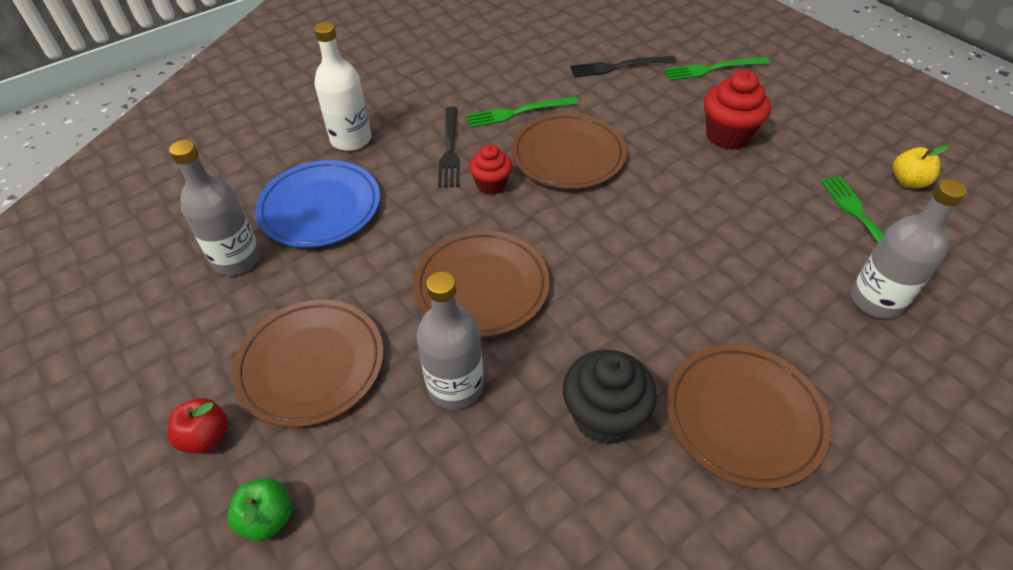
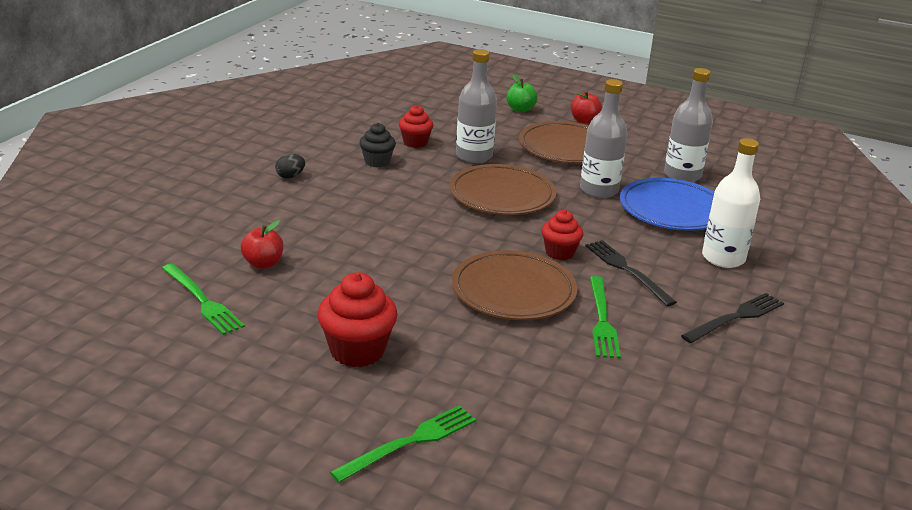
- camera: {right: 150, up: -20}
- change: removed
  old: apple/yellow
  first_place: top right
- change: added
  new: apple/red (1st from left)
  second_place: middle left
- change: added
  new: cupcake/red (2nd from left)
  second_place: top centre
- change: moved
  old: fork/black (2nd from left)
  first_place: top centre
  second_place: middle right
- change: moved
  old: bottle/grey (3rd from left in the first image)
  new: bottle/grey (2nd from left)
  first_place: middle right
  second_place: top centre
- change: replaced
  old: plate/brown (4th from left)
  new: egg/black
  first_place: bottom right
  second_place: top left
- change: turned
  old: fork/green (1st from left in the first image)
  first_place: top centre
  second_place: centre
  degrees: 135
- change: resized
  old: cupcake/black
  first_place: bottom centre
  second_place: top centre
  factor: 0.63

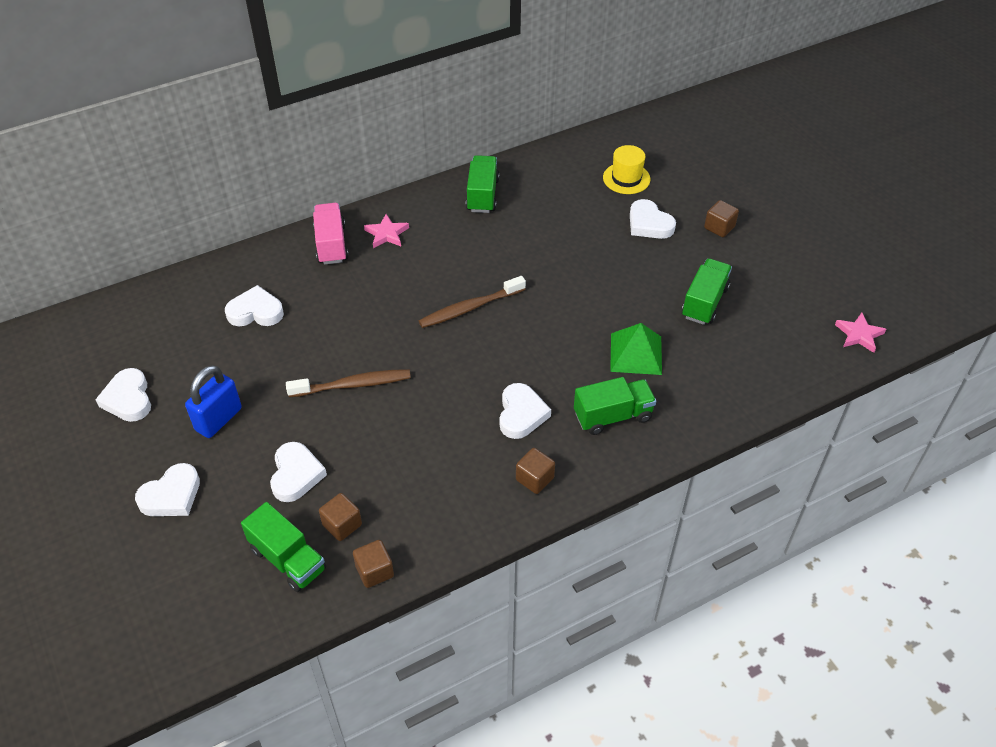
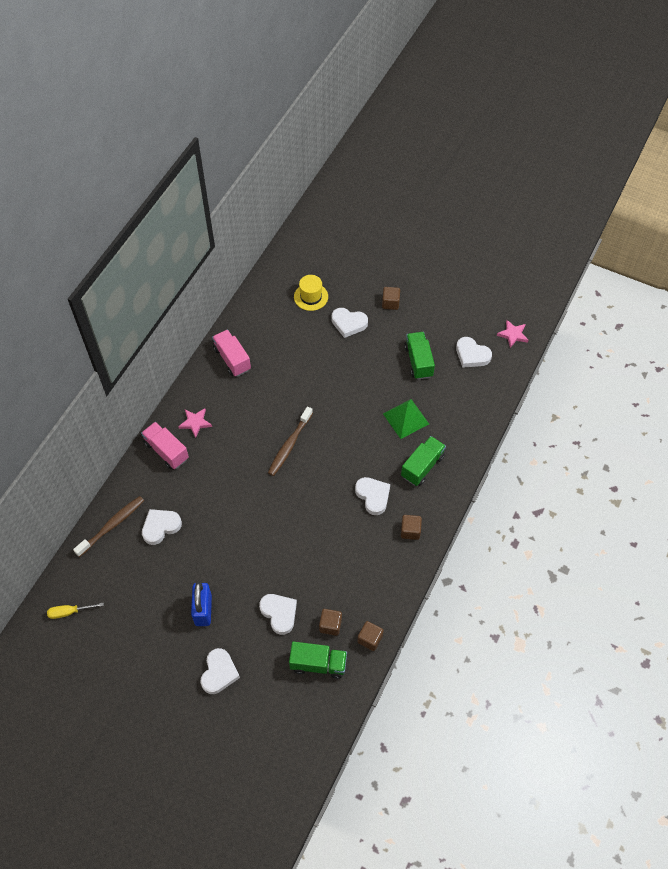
- camera: {right: -35, up: 10}
- change: added
  new: screwdriver/yellow
  second_place: bottom left
- change: moved
  old: heart/white (1st from left in the first image)
  new: heart/white (6th from left)
  first_place: middle left
  second_place: middle right
- change: moved
  old: toothbrush/brown (1st from left)
  first_place: centre
  second_place: middle left
- change: recoloured
  old: truck/green (2nd from left)
  new: truck/pink (2nd from left)
  first_place: top centre
  second_place: centre

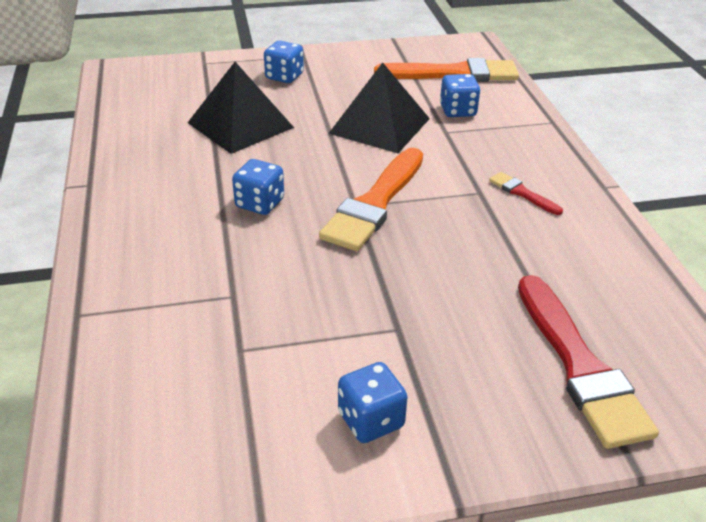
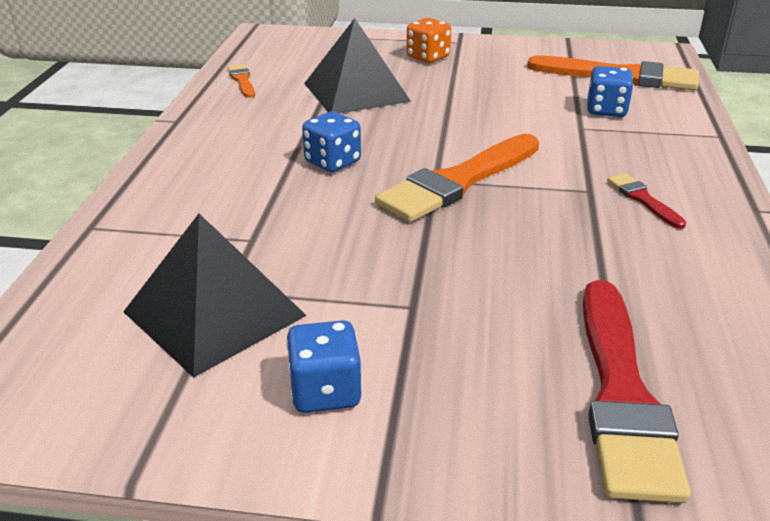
- camera: {right: 20, up: -5}
- change: added
  new: brush/orange (1st from left)
  second_place: top left
- change: moved
  old: pyramid/black (2nd from left in the first image)
  new: pyramid/black (1st from left)
  first_place: top centre
  second_place: middle left
- change: recoloured
  old: dice/blue (2nd from left)
  new: dice/orange
  first_place: top centre
  second_place: top centre

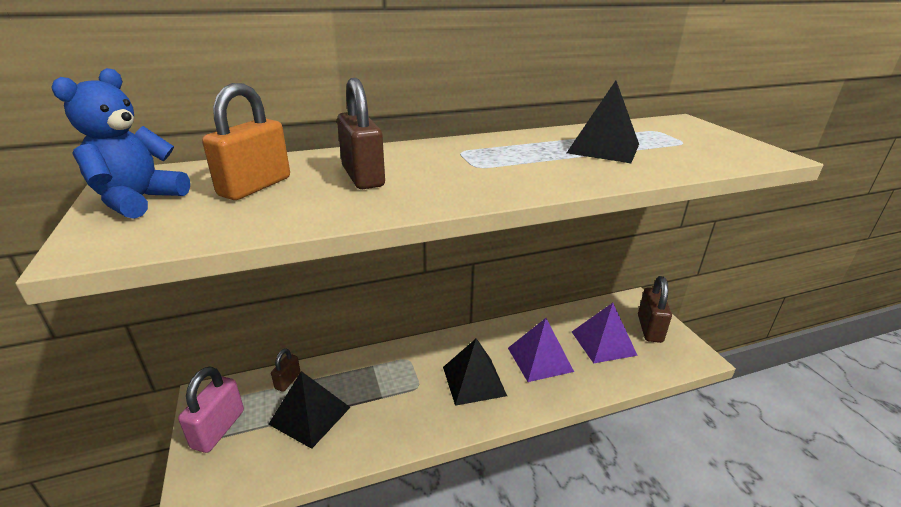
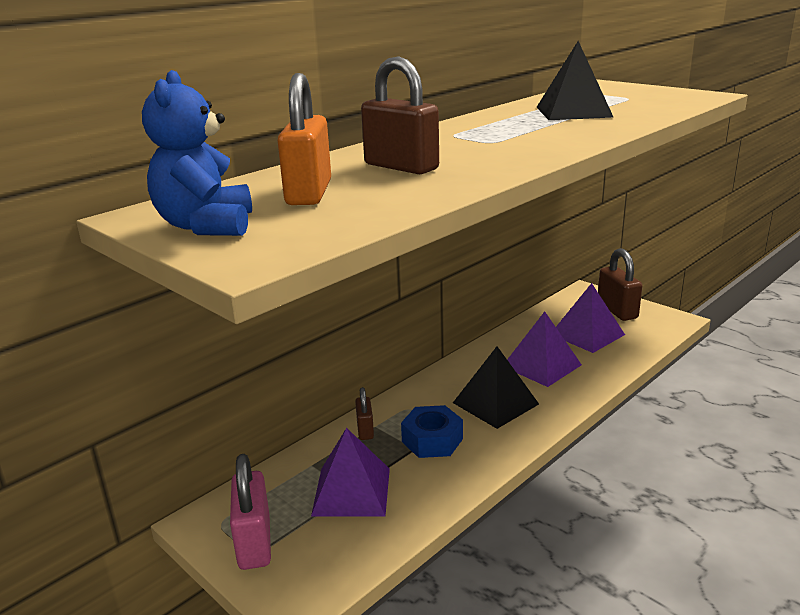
- camera: {right: -25, up: -5}
- change: added
  new: nut/blue
  second_place: bottom centre
- change: moved
  old: padlock/brown (1st from left)
  first_place: bottom left
  second_place: bottom centre
- change: recoloured
  old: pyramid/black (1st from left)
  new: pyramid/purple (1st from left)
  first_place: bottom centre
  second_place: bottom centre

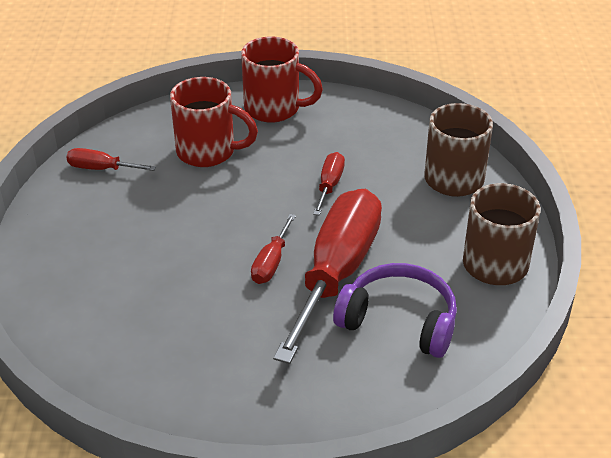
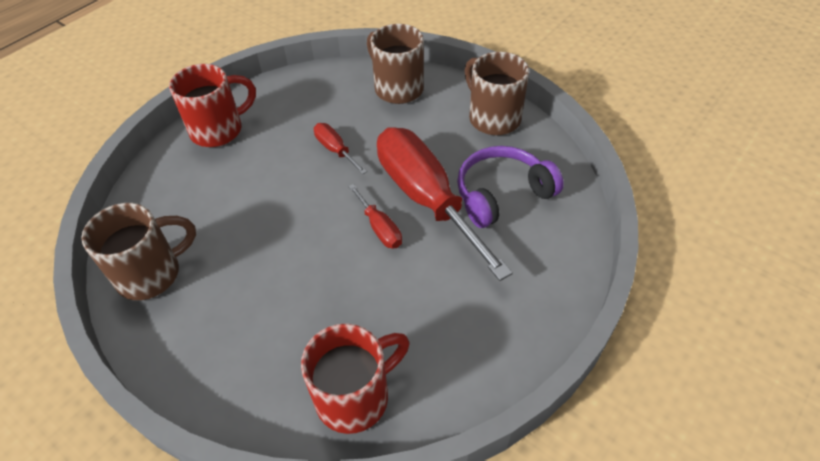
- camera: {right: -50, up: 10}
- change: moved
  old: mug/red (1st from left in the first image)
  new: mug/red (2nd from left)
  first_place: top centre
  second_place: bottom centre
- change: replaced
  old: screwdriver/red (1st from left)
  new: mug/brown (1st from left)
  first_place: middle left
  second_place: middle left

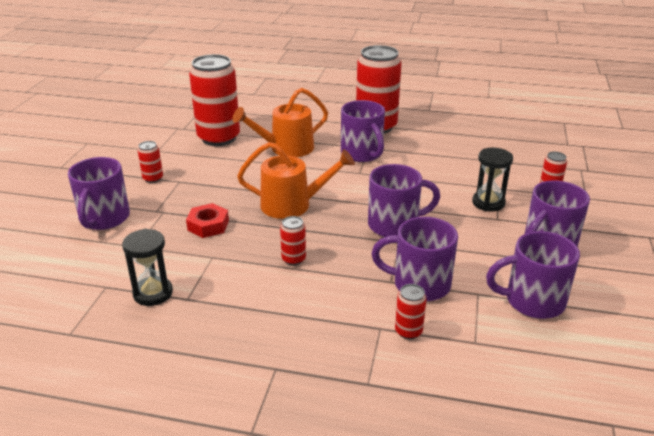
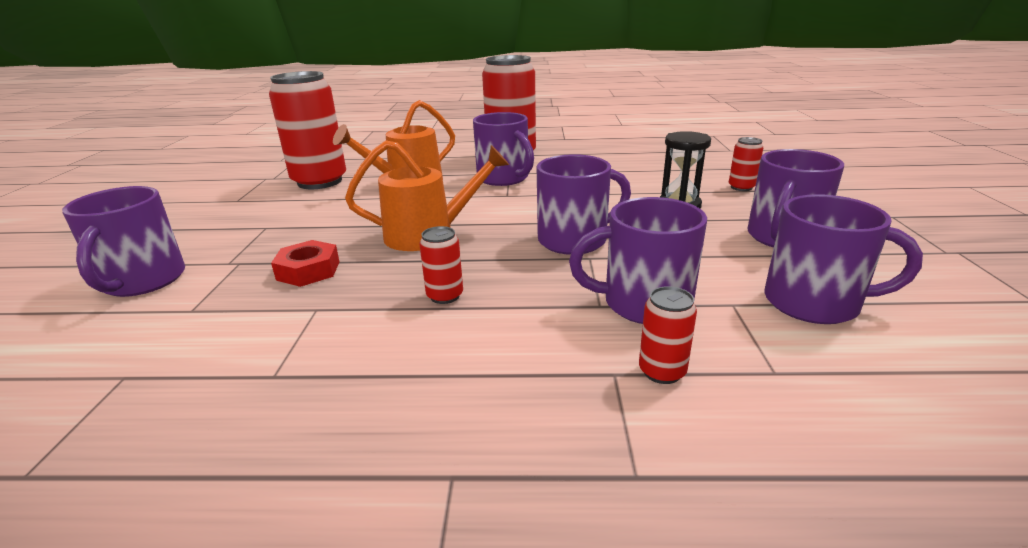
- camera: {right: -10, up: -5}
- change: removed
  old: hourglass/black (1st from left)
  first_place: middle left
- change: removed
  old: can/red (1st from left)
  first_place: middle left
- change: turned
  old: mug/purple (5th from left in the first image)
  first_place: middle right
  second_place: middle right
  degrees: -150

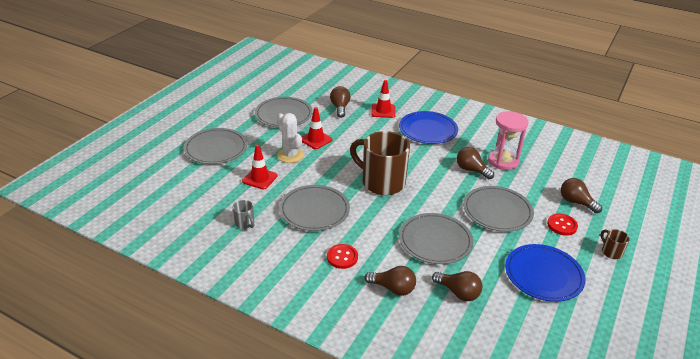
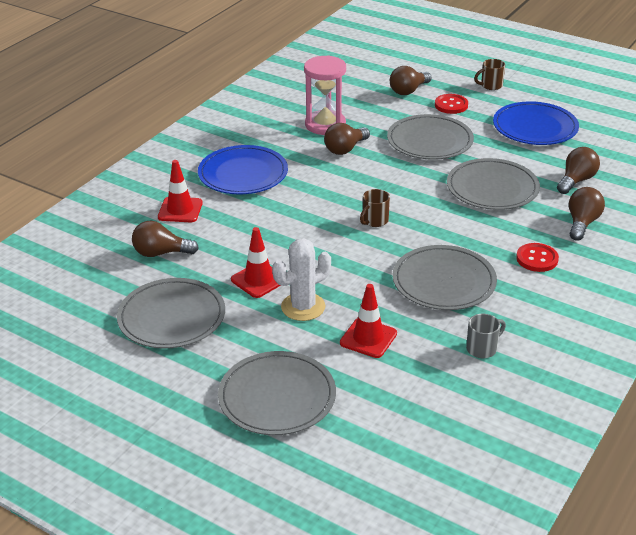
- camera: {right: -85, up: 0}
- change: resized
  old: mug/brown (1st from left)
  first_place: centre
  second_place: centre
  factor: 0.42

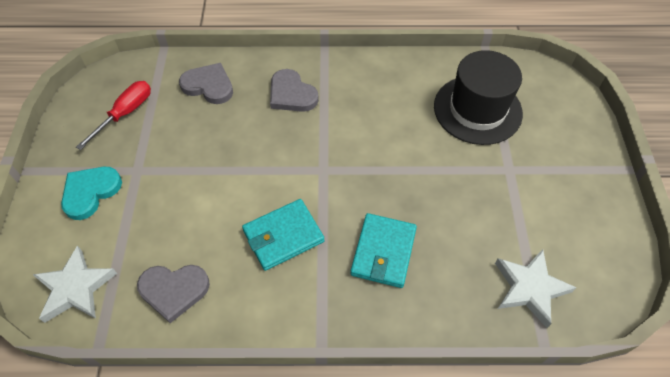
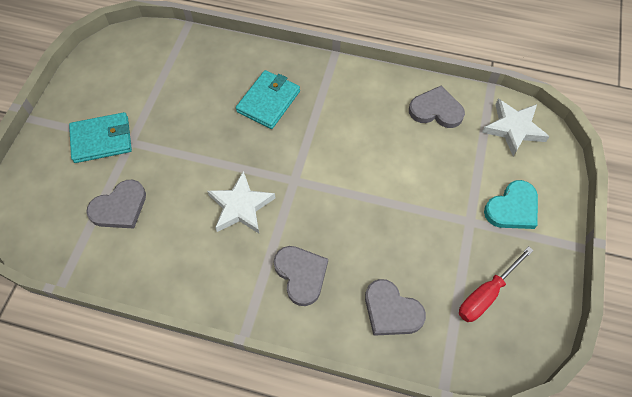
- camera: {right: -165, up: 5}
- change: moved
  old: wallet/turquoise (1st from left)
  first_place: centre
  second_place: middle left
- change: moved
  old: star/white (2nd from left in the first image)
  new: star/white (1st from left)
  first_place: bottom right
  second_place: centre
- change: replaced
  old: hat/black
  new: heart/grey (1st from left)
  first_place: top right
  second_place: middle left

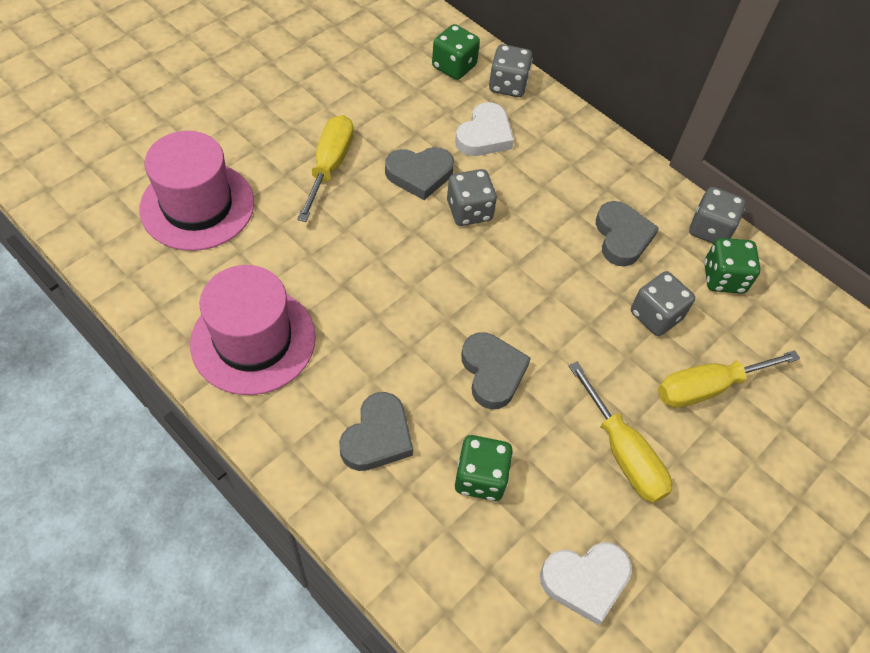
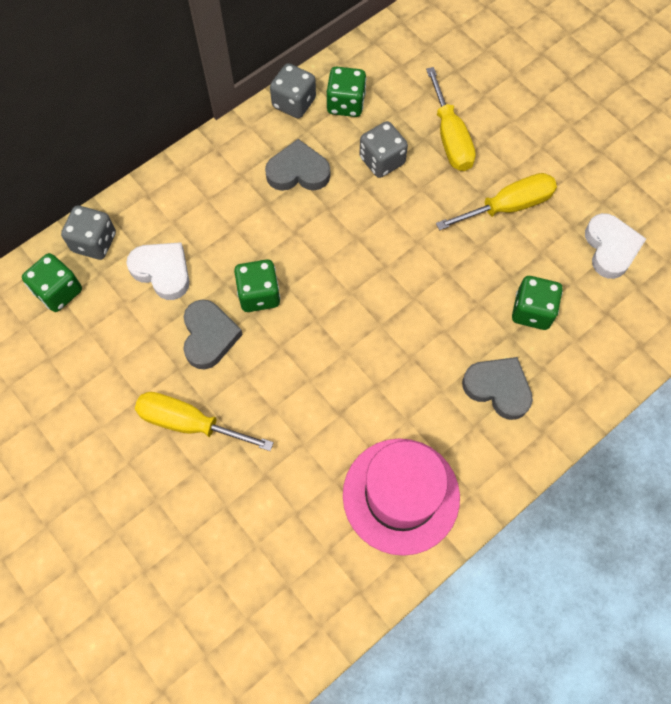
- camera: {right: -80, up: 10}
- change: removed
  old: hat/pink (1st from left)
  first_place: top left
- change: removed
  old: heart/grey (3rd from left)
  first_place: centre
- change: recoloured
  old: dice/grey (1st from left)
  new: dice/green (2nd from left)
  first_place: top centre
  second_place: centre

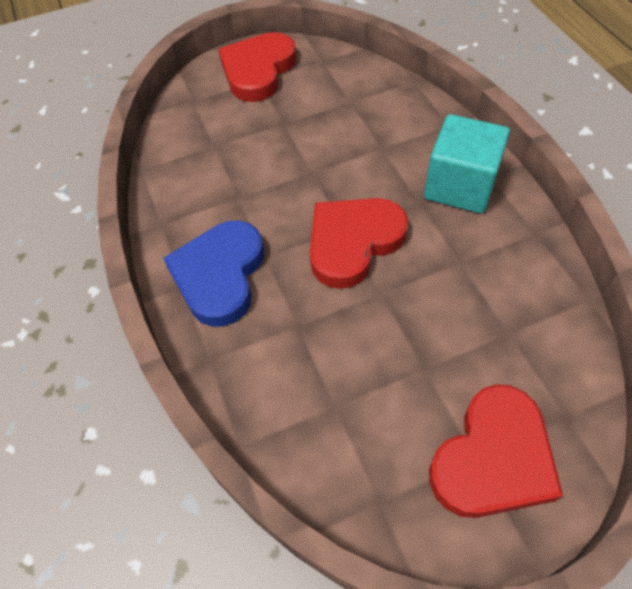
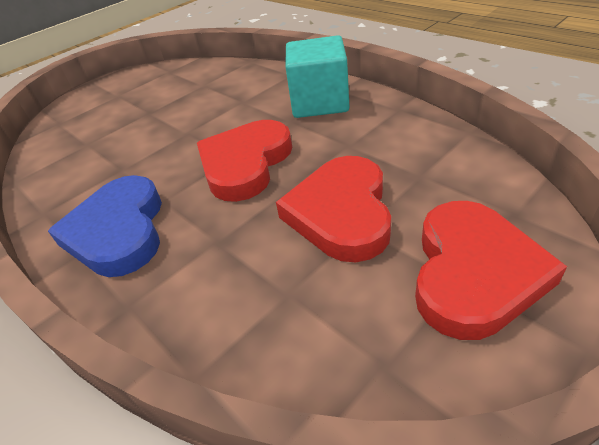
- camera: {right: -20, up: -15}
- change: moved
  old: heart/red (1st from left in the first image)
  new: heart/red (2nd from left)
  first_place: top centre
  second_place: centre

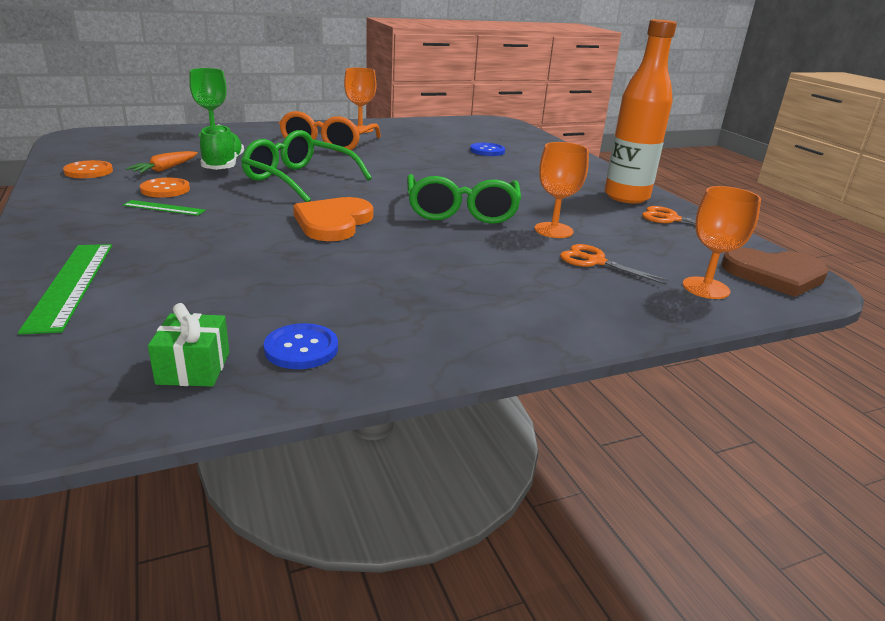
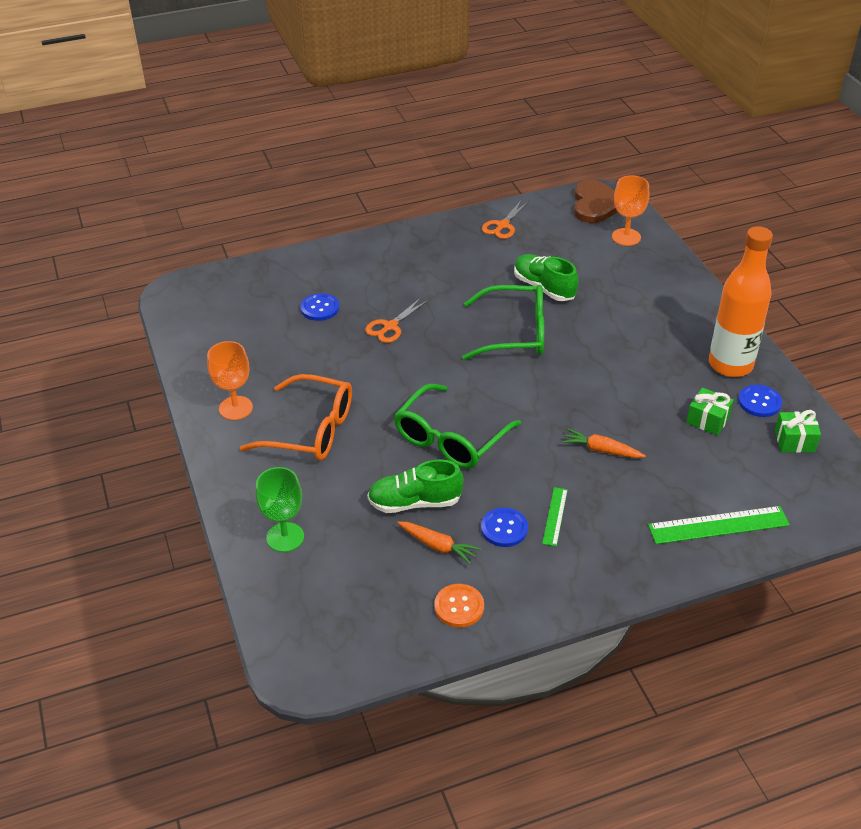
- camera: {right: -85, up: 15}
- change: removed
  old: heart/orange
  first_place: centre
- change: added
  new: carrot/orange (2nd from left)
  second_place: middle right
- change: added
  new: gift/green (1st from left)
  second_place: middle right
- change: moved
  old: scissors/orange (1st from left)
  first_place: middle right
  second_place: centre
- change: moved
  old: bottle/orange
  first_place: top right
  second_place: middle right
- change: replaced
  old: goblet/orange (2nd from left)
  new: shoe/green (2nd from left)
  first_place: top centre
  second_place: centre
- change: recoloured
  old: button/orange (2nd from left)
  new: button/blue (2nd from left)
  first_place: top left
  second_place: centre

